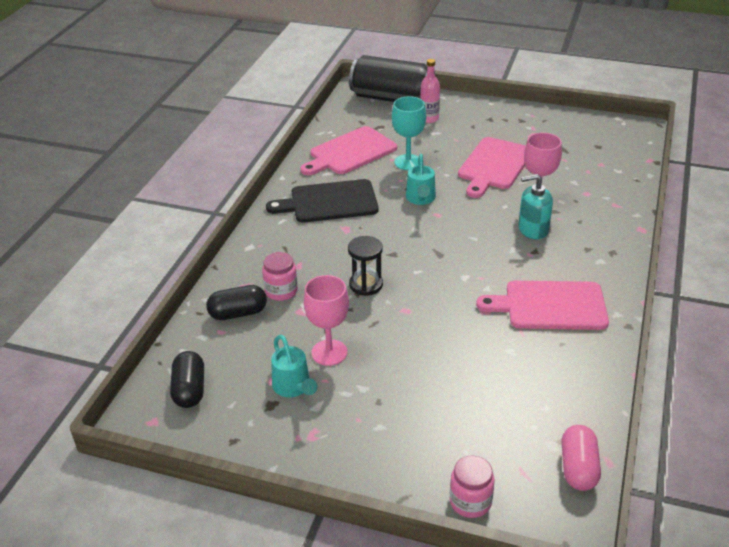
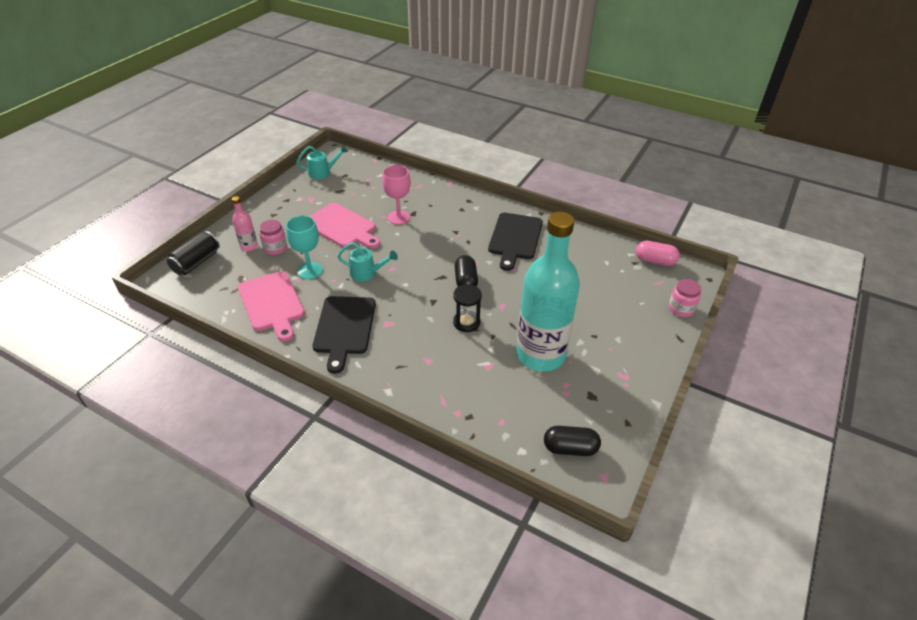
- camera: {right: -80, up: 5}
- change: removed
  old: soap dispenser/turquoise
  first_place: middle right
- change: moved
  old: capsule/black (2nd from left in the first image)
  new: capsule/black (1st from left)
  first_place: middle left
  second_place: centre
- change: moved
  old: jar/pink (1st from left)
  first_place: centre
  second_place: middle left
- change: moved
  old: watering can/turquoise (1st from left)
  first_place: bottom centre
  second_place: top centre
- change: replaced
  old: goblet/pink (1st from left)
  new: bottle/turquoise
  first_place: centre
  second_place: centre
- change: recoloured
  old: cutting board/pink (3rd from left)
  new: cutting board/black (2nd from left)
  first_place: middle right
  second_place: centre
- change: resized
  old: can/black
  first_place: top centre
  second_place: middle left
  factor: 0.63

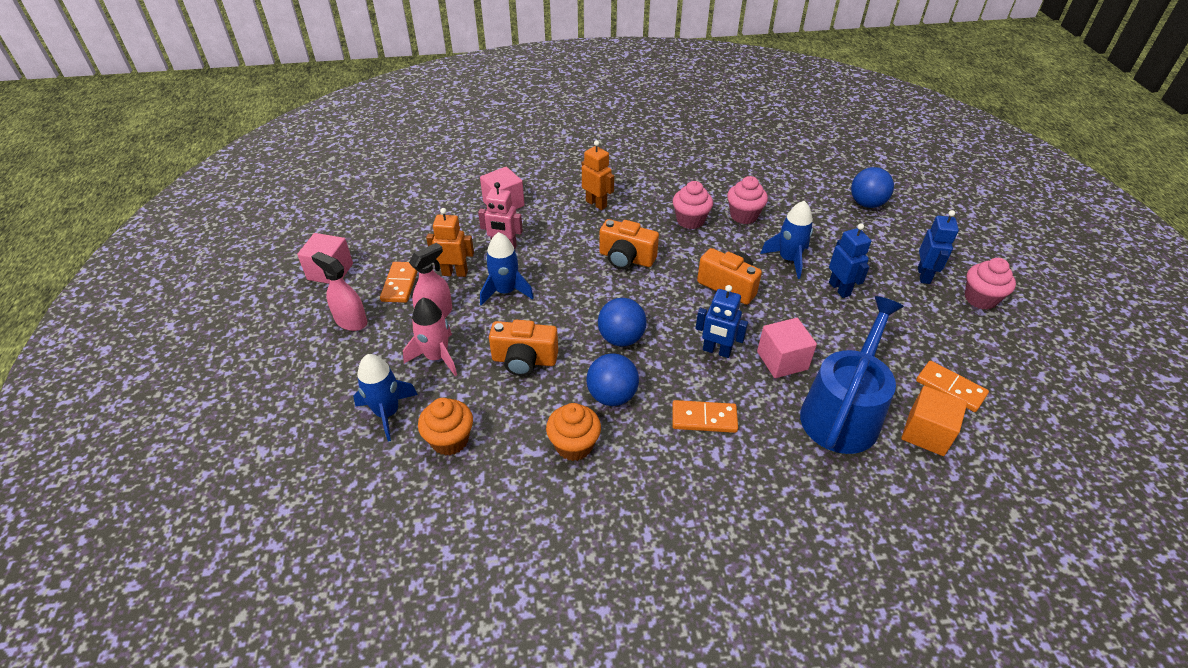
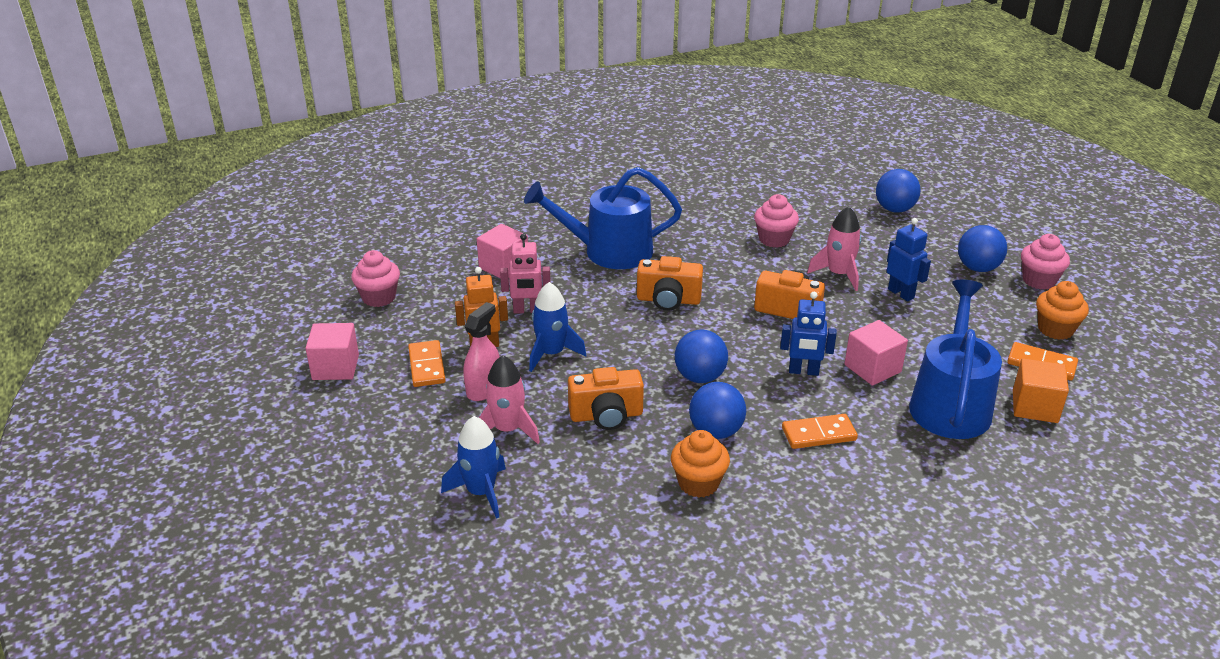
- camera: {right: -15, up: -10}
- change: removed
  old: spray bottle/pink (1st from left)
  first_place: middle left
- change: moved
  old: cupcake/orange (1st from left in the first image)
  new: cupcake/orange (2nd from left)
  first_place: centre
  second_place: middle right
- change: moved
  old: cupcake/pink (1st from left)
  first_place: top centre
  second_place: middle left
- change: replaced
  old: robot/orange (2nd from left)
  new: watering can/blue (1st from left)
  first_place: top centre
  second_place: top centre
- change: replaced
  old: robot/blue (3rd from left)
  new: ball/blue (4th from left)
  first_place: middle right
  second_place: middle right
- change: recoloured
  old: rocket/blue (3rd from left)
  new: rocket/pink (2nd from left)
  first_place: centre
  second_place: middle right

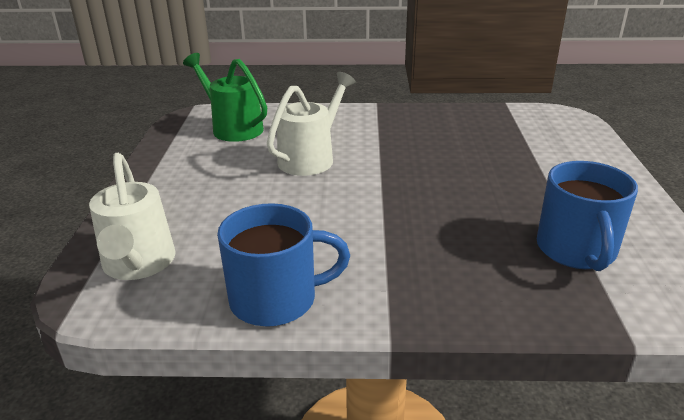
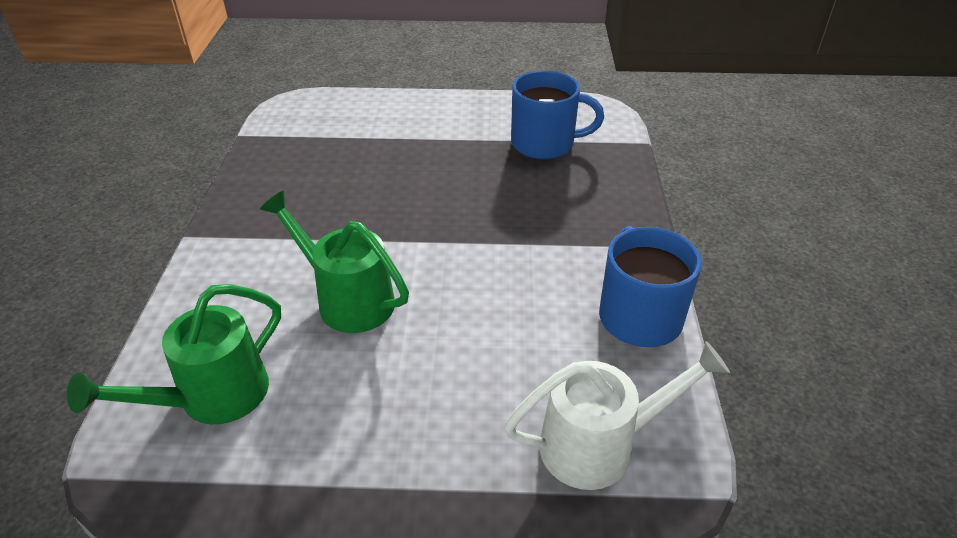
- camera: {right: -90, up: 10}
- change: recoloured
  old: watering can/white (2nd from left)
  new: watering can/green (2nd from left)
  first_place: top centre
  second_place: centre

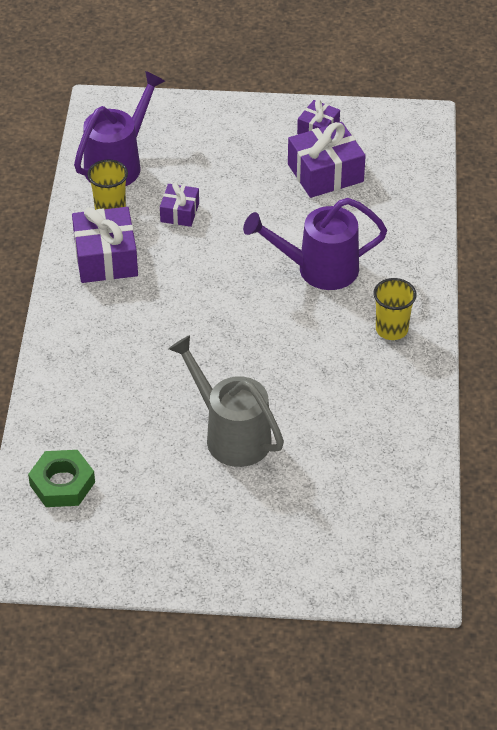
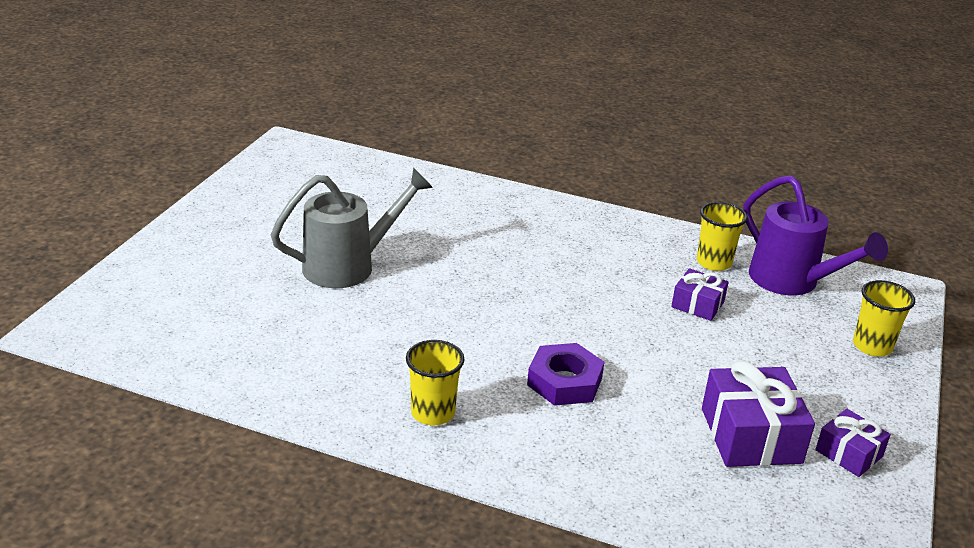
- camera: {right: 105, up: -15}
- change: removed
  old: nut/green
  first_place: middle left
- change: removed
  old: gift/purple (1st from left)
  first_place: middle left
- change: added
  new: cup/yellow (3rd from left)
  second_place: middle right
- change: replaced
  old: watering can/purple (2nd from left)
  new: nut/purple
  first_place: centre
  second_place: bottom centre

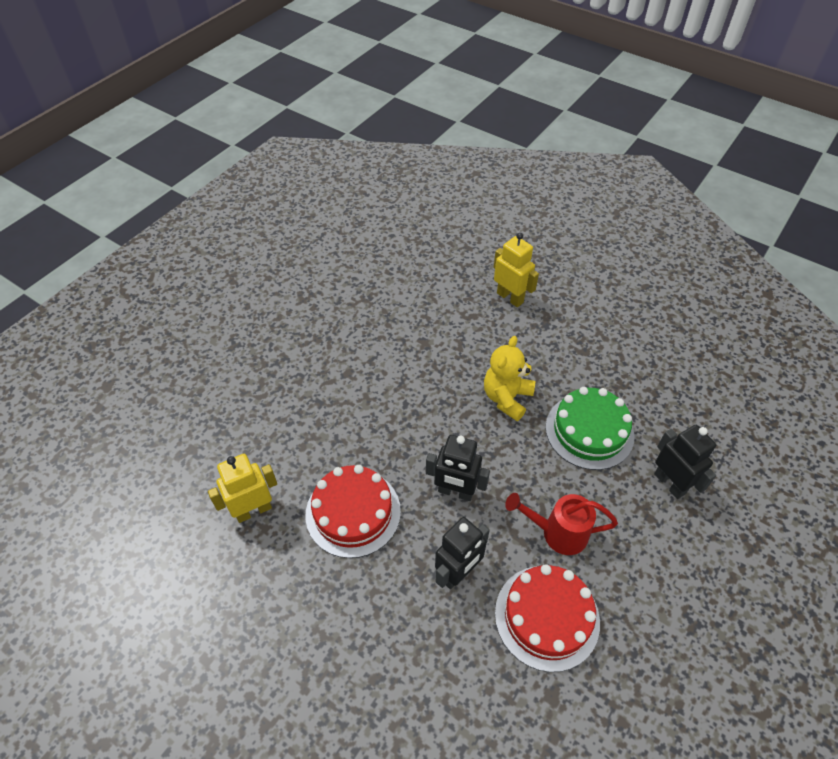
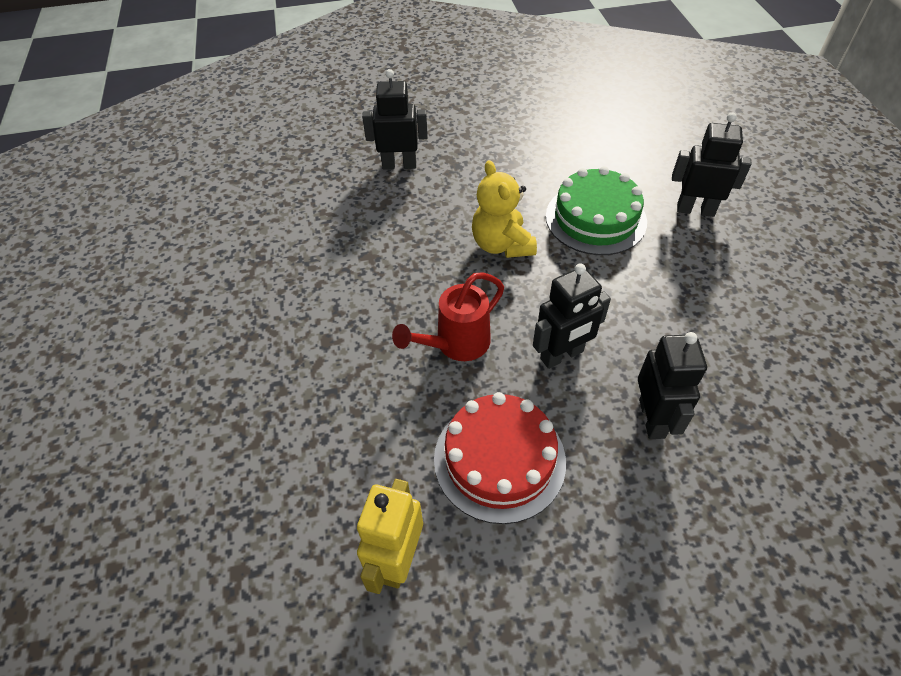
- camera: {right: -45, up: 0}
- change: removed
  old: cake/red (2nd from left)
  first_place: bottom centre
- change: moved
  old: watering can/red
  first_place: bottom right
  second_place: centre
- change: recoloured
  old: robot/yellow (2nd from left)
  new: robot/black (1st from left)
  first_place: centre
  second_place: top centre

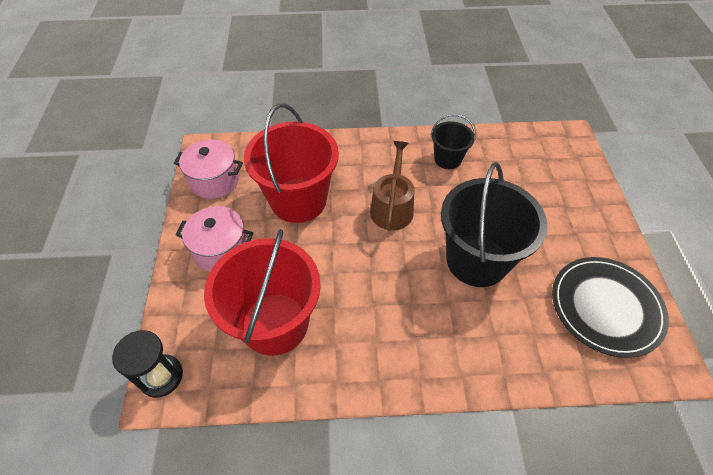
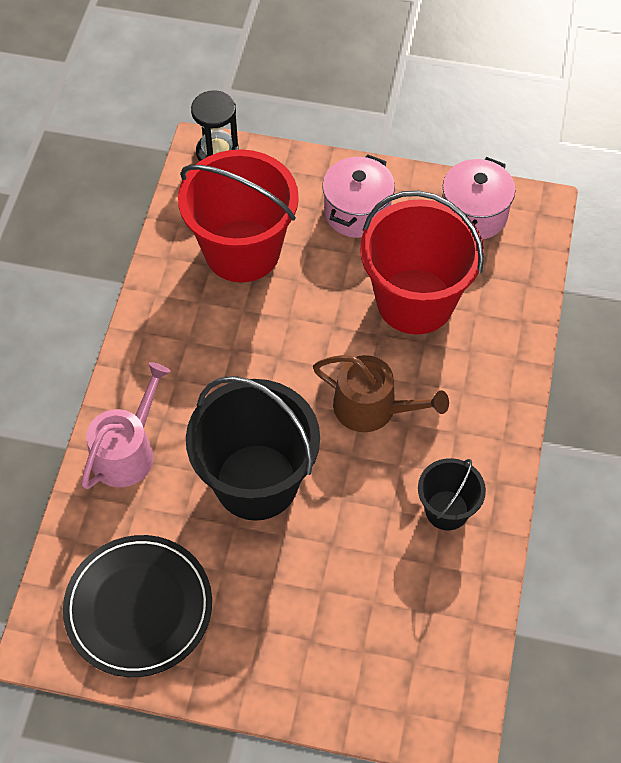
- camera: {right: 105, up: 5}
- change: added
  new: watering can/pink
  second_place: middle left

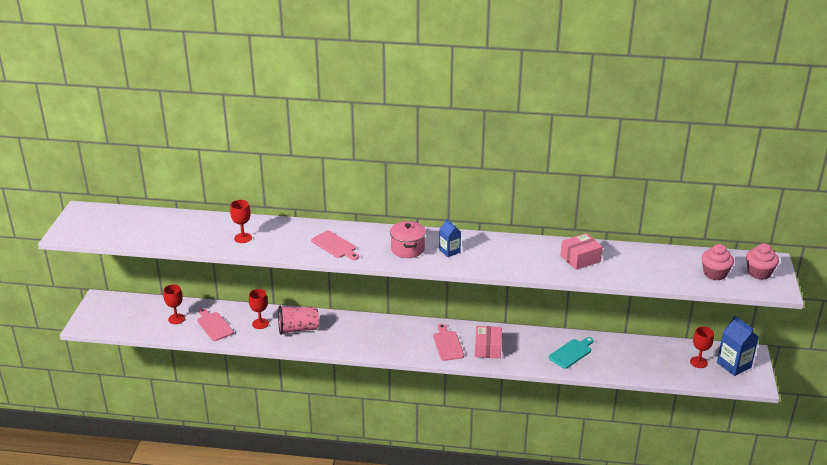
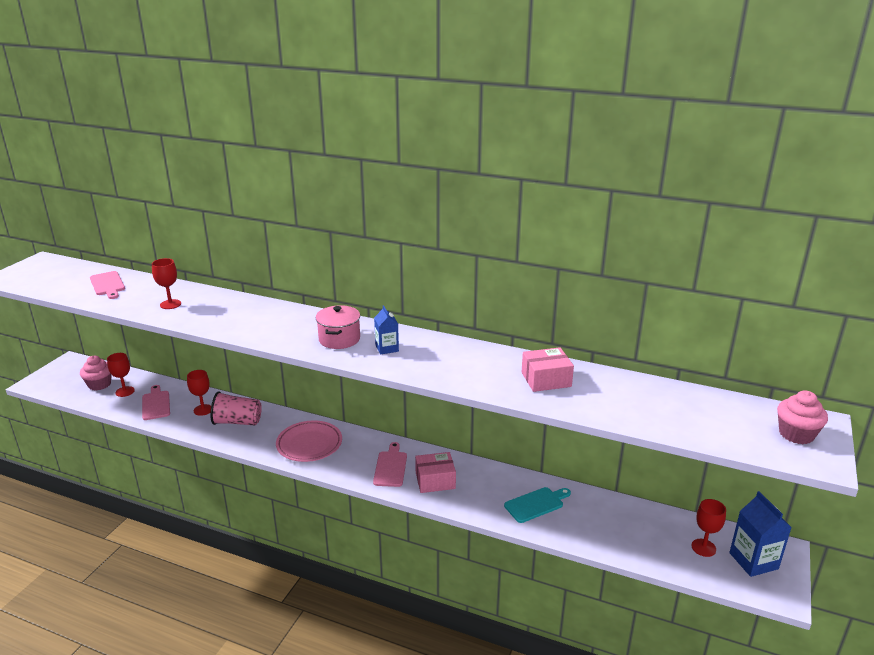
- camera: {right: 15, up: -5}
- change: added
  new: plate/pink
  second_place: bottom centre
- change: moved
  old: cutting board/pink (2nd from left in the first image)
  new: cutting board/pink (1st from left)
  first_place: centre
  second_place: middle left
- change: moved
  old: cupcake/pink (1st from left)
  first_place: middle right
  second_place: middle left
- change: turned
  old: box/pink (1st from left)
  first_place: bottom centre
  second_place: bottom centre
  degrees: 60

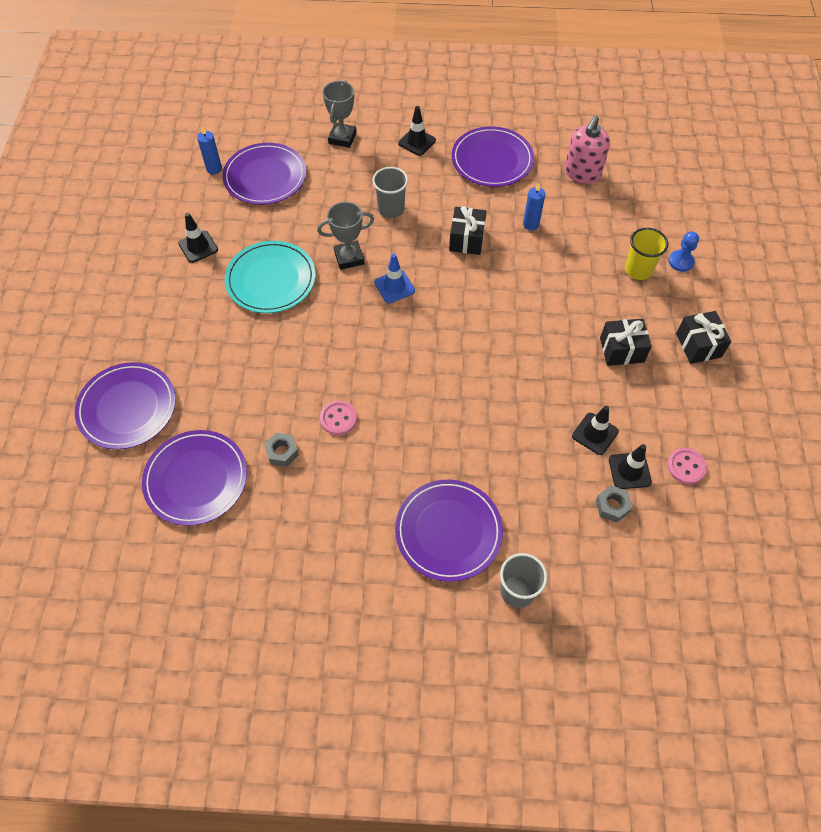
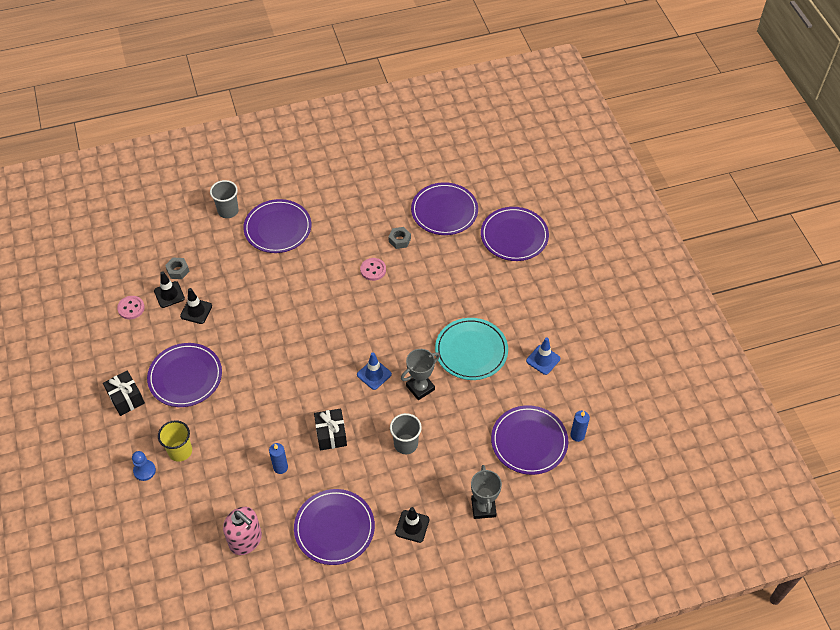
- camera: {right: 160, up: -5}
- change: replaced
  old: gift/black (2nd from left)
  new: plate/purple (1st from left)
  first_place: middle right
  second_place: middle left
- change: recoloured
  old: traffic cone/black (1st from left)
  new: traffic cone/blue (2nd from left)
  first_place: top left
  second_place: centre
- change: turned
  old: soap dispenser/pink
  first_place: top right
  second_place: bottom left
  degrees: 120

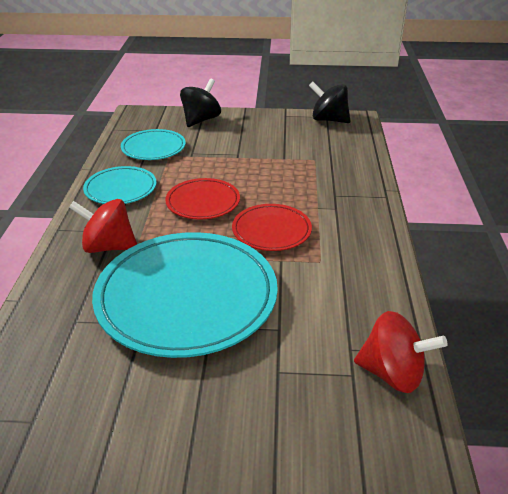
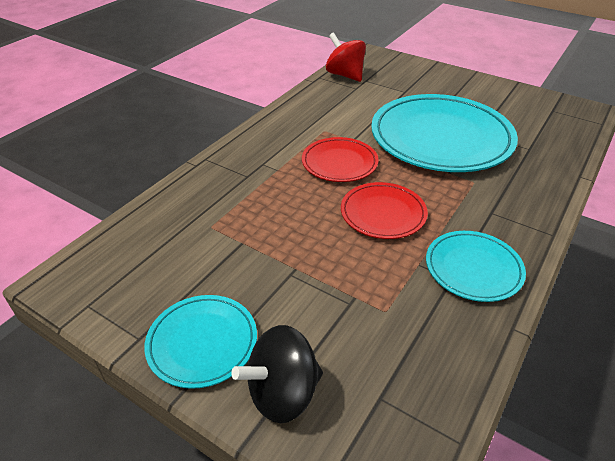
- camera: {right: -150, up: 5}
- change: removed
  old: spinning top/red (1st from left)
  first_place: middle left
- change: removed
  old: spinning top/black (2nd from left)
  first_place: top centre
- change: moved
  old: plate/turquoise (2nd from left in the first image)
  new: plate/turquoise (1st from left)
  first_place: top left
  second_place: bottom left

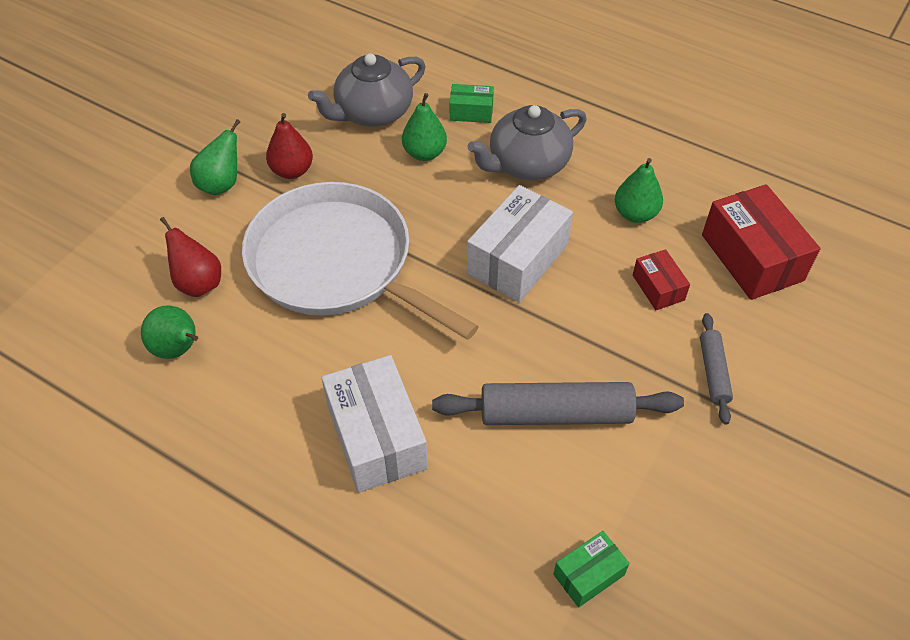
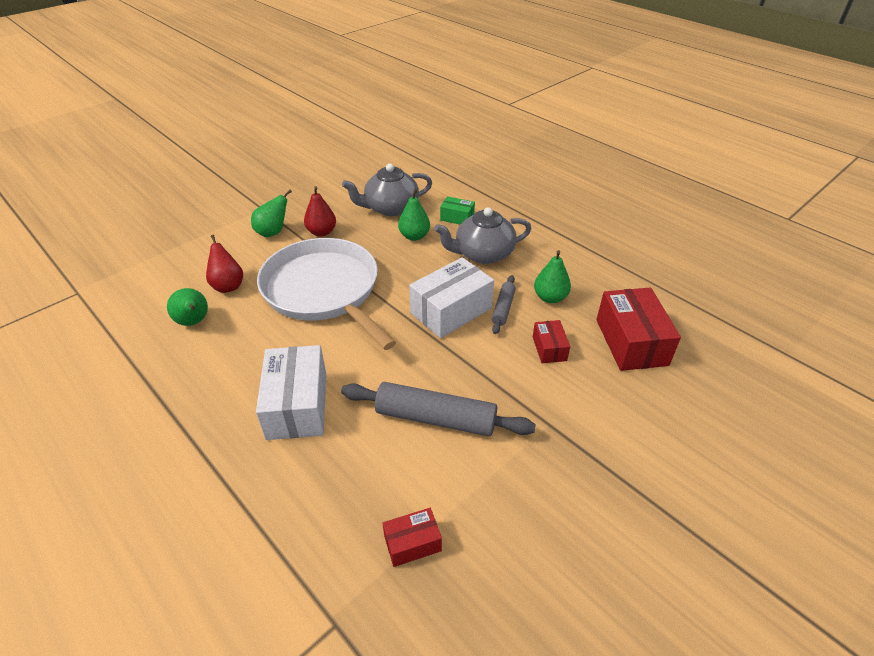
- camera: {right: 15, up: -10}
- change: moved
  old: rolling pin/grey (2nd from left)
  first_place: middle right
  second_place: centre
- change: recoloured
  old: box/green (2nd from left)
  new: box/red (1st from left)
  first_place: bottom centre
  second_place: bottom centre

